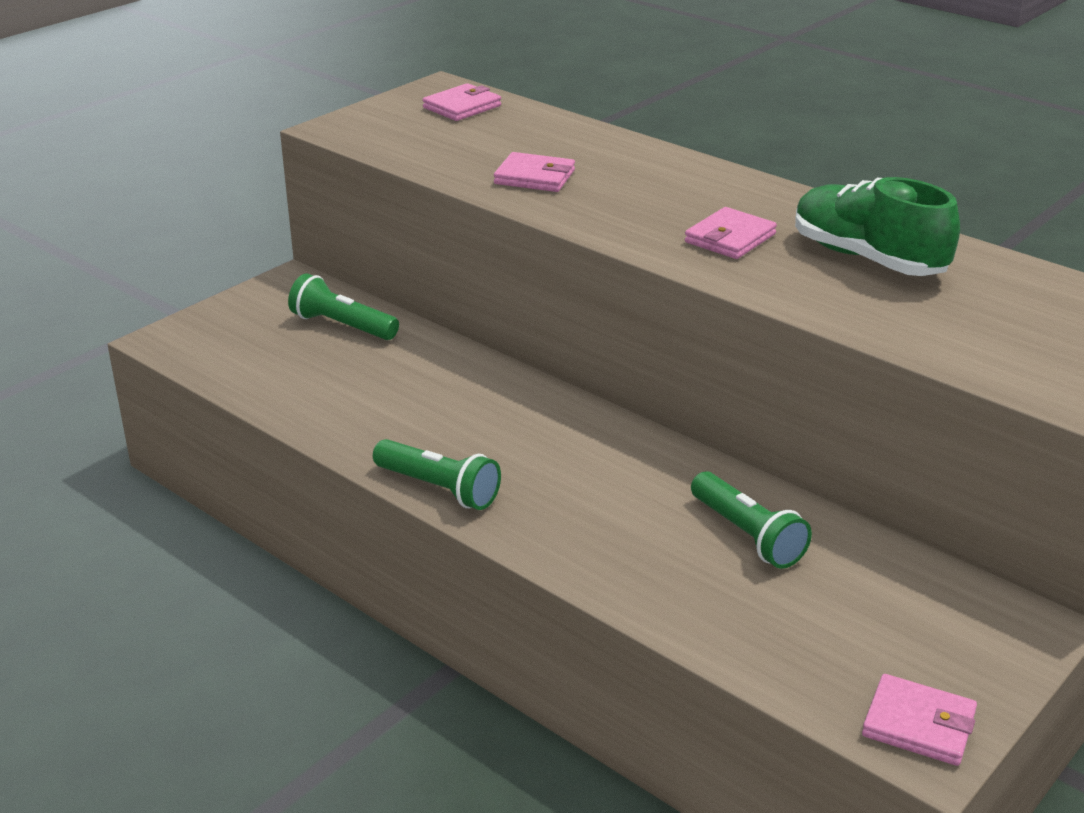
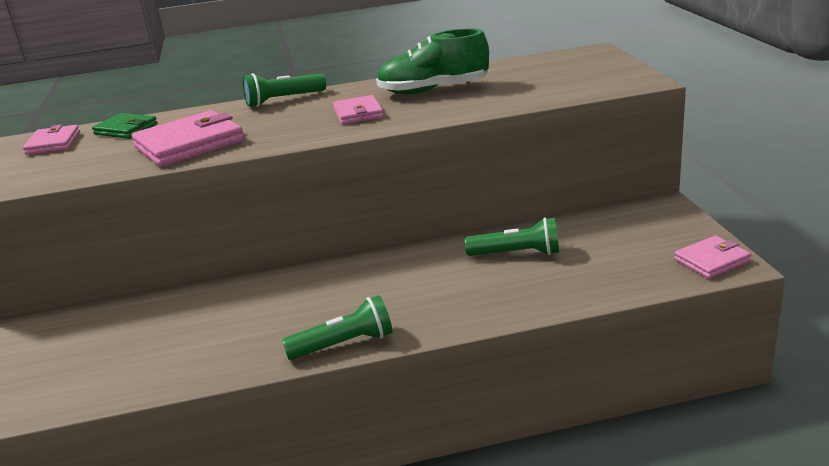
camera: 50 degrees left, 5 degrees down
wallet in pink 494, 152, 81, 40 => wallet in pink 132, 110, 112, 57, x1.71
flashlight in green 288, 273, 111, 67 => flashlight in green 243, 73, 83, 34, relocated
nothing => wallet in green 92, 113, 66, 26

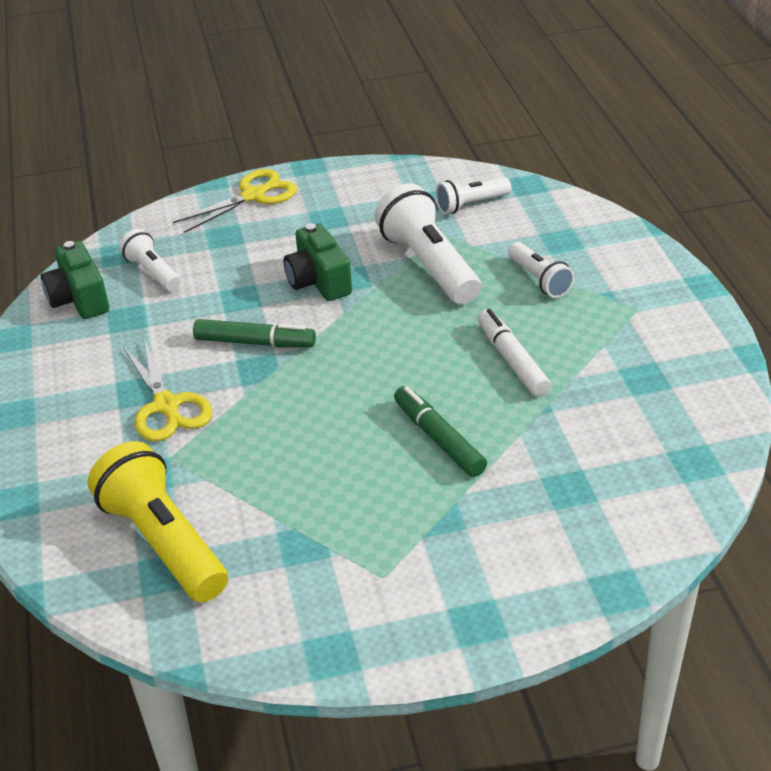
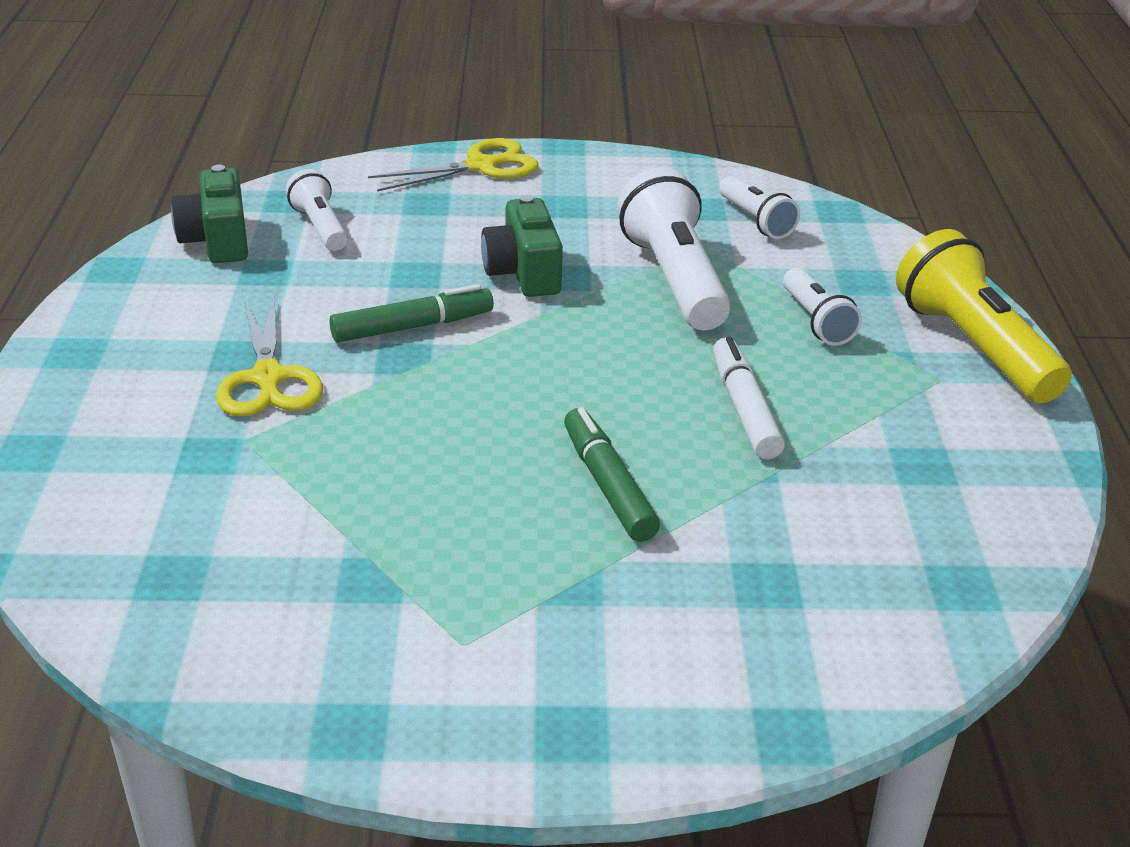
camera: 10 degrees right, 5 degrees down
flashlight in white 435, 177, 76, 37 => flashlight in white 719, 176, 81, 63, 105 degrees counterclockwise
marker in green 193, 319, 123, 28 => marker in green 329, 284, 165, 59, 45 degrees counterclockwise
flashlight in yellow 88, 441, 140, 161 => flashlight in yellow 896, 229, 176, 174, relocated

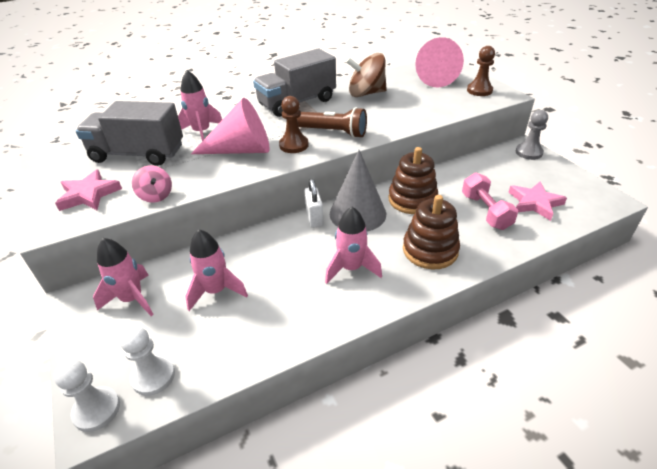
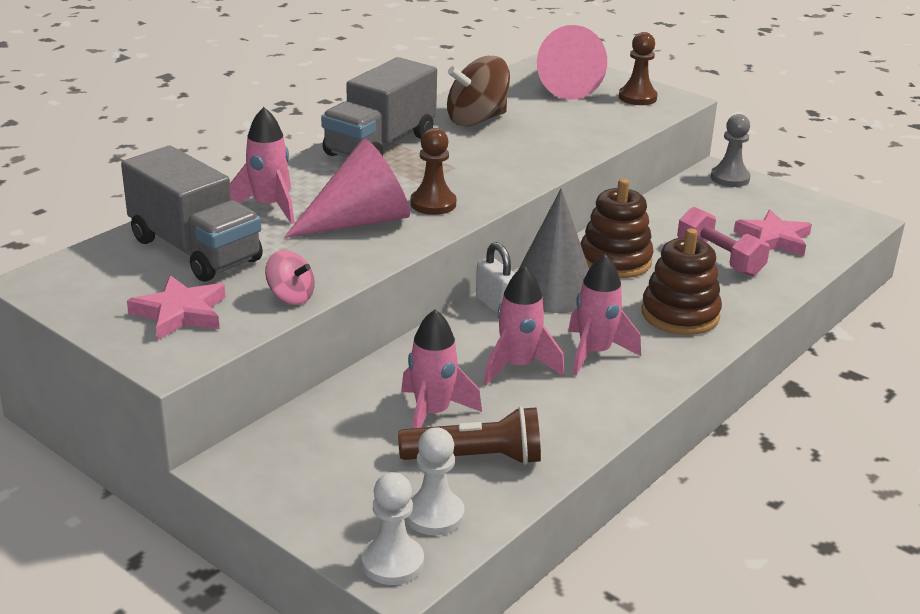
camera: 25 degrees left, 10 degrees down
truck in grey 76, 101, 107, 65 => truck in grey 121, 146, 142, 136, 120 degrees counterclockwise
flashlight in brown 297, 107, 70, 31 => flashlight in brown 398, 406, 143, 59, relocated
rocket in pink 93, 238, 61, 78 => rocket in pink 484, 266, 81, 120, relocated

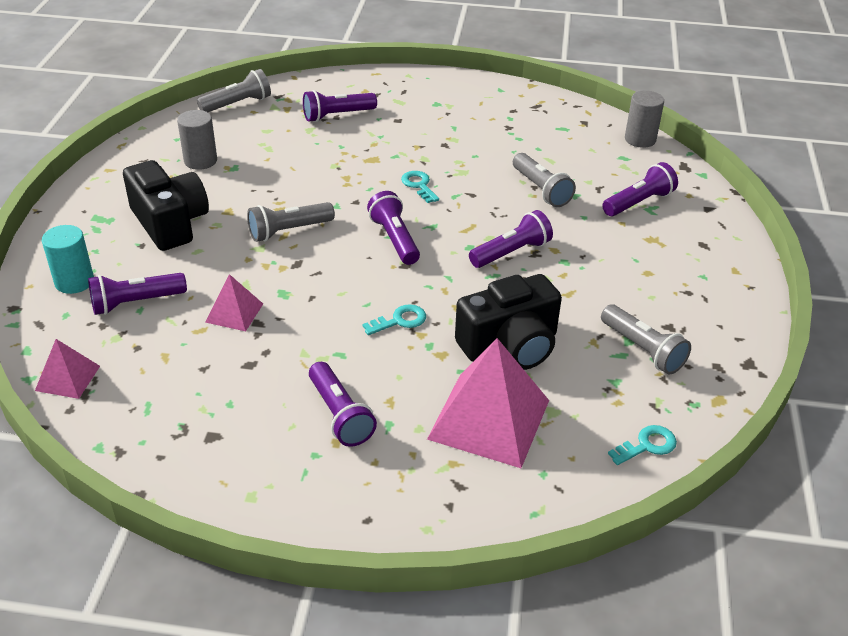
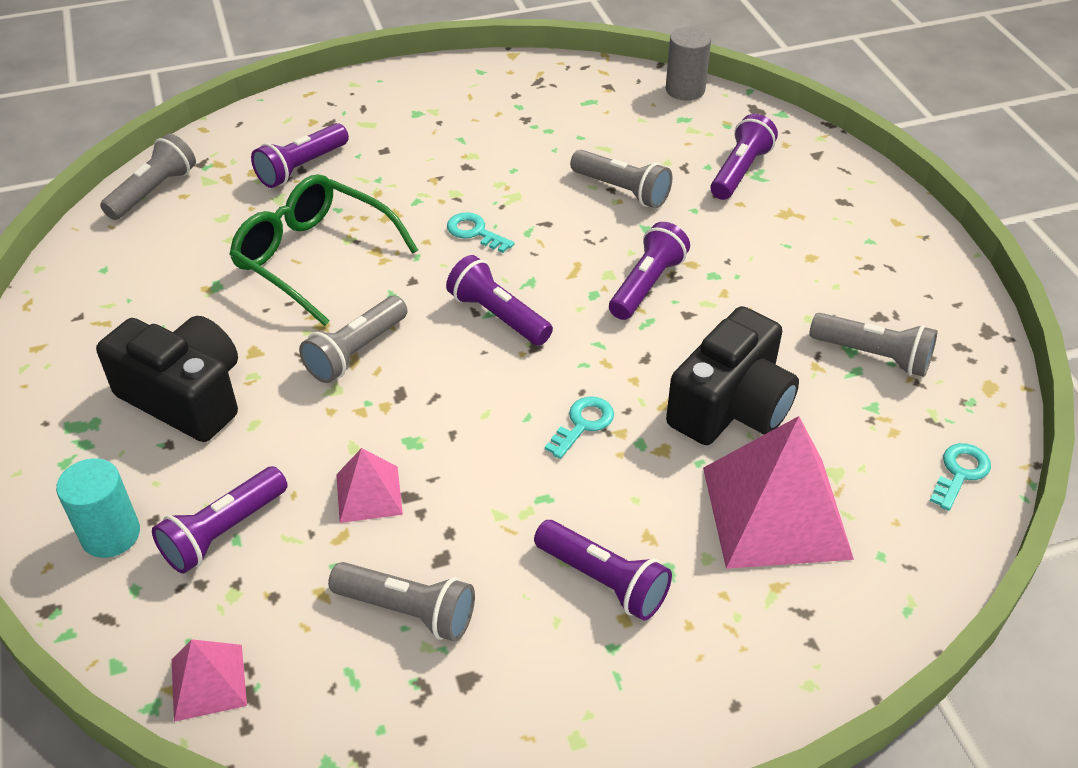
camera: 25 degrees left, 5 degrees up
cylinder in grey 177, 110, 40, 60 => nothing
nothing => glasses in green 229, 174, 189, 152
nothing => flashlight in grey 328, 562, 147, 79

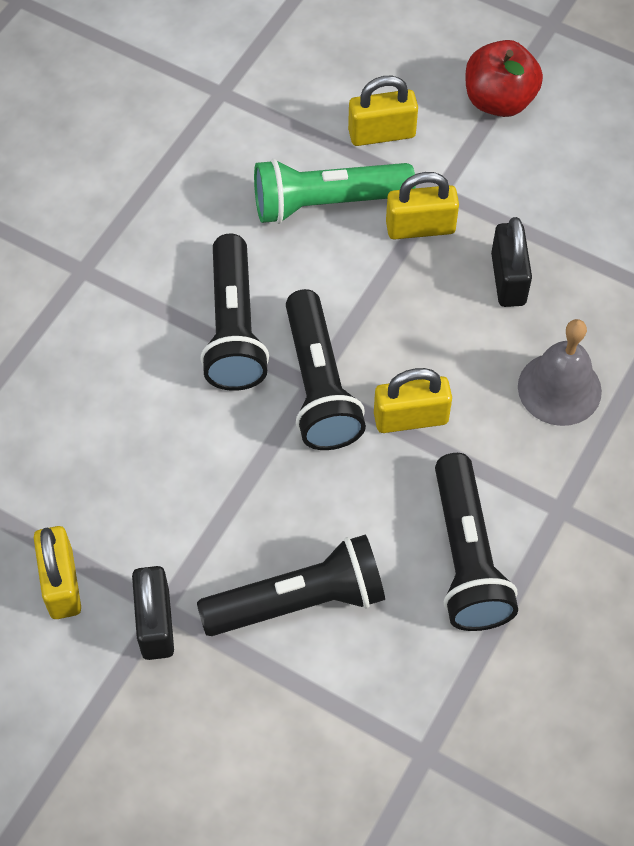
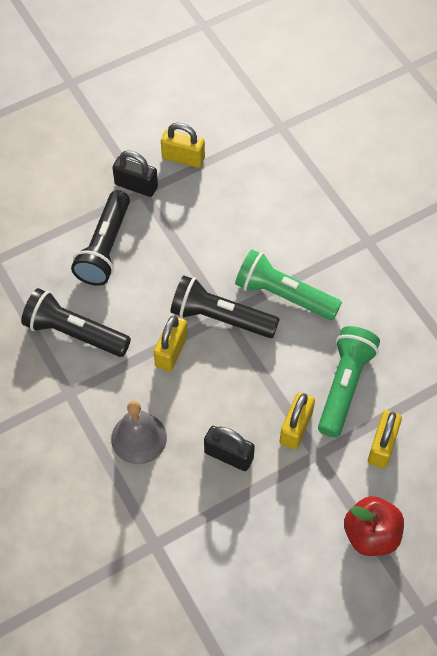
camera: 120 degrees right, 0 degrees up
flashlight in black 200, 234, 69, 157 => flashlight in green 235, 249, 107, 71

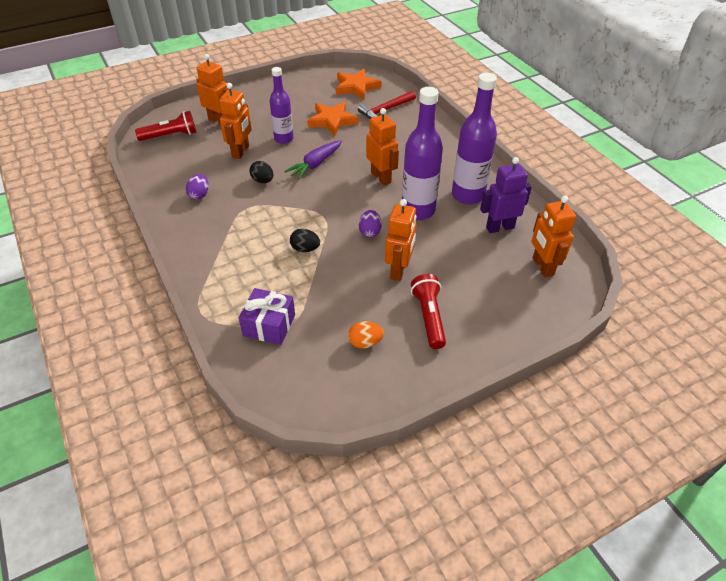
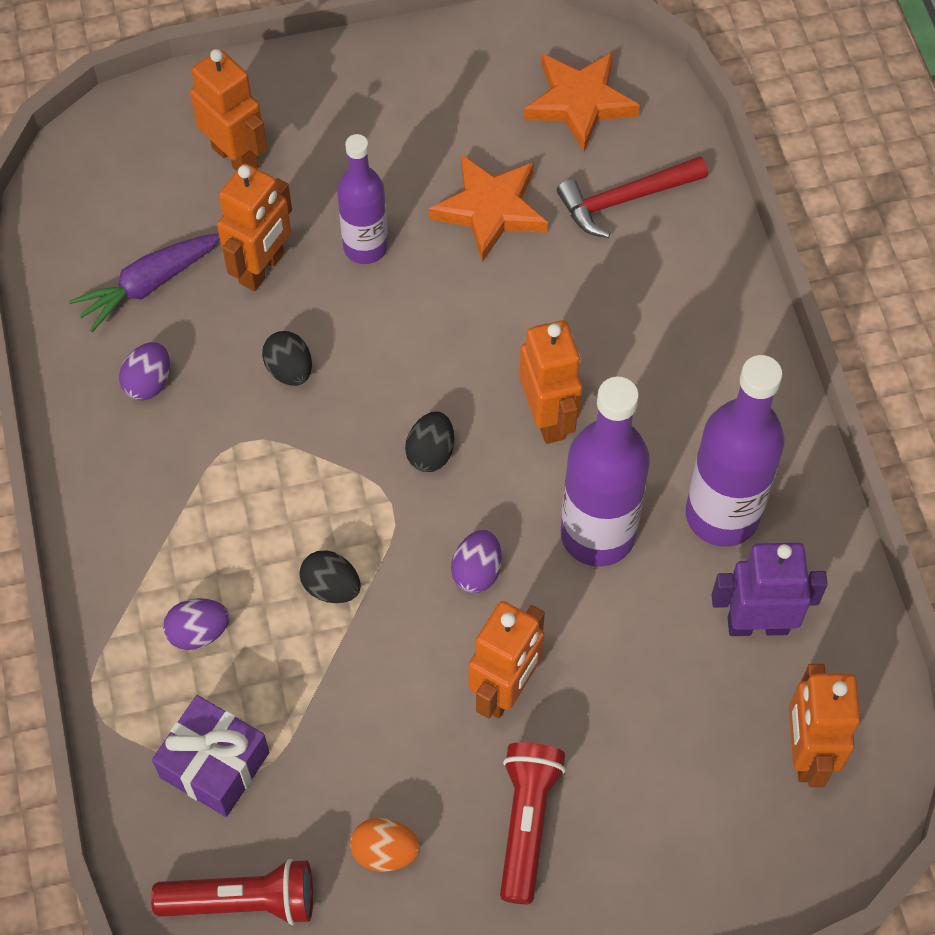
camera: 15 degrees right, 15 degrees up
flashlight in red 135, 111, 61, 30 => flashlight in red 151, 859, 162, 66, relocated
carrot in purple 284, 141, 58, 39 => carrot in purple 69, 233, 151, 99, relocated
nothing => egg in black 405, 411, 49, 61
nothing => egg in purple 163, 598, 66, 52

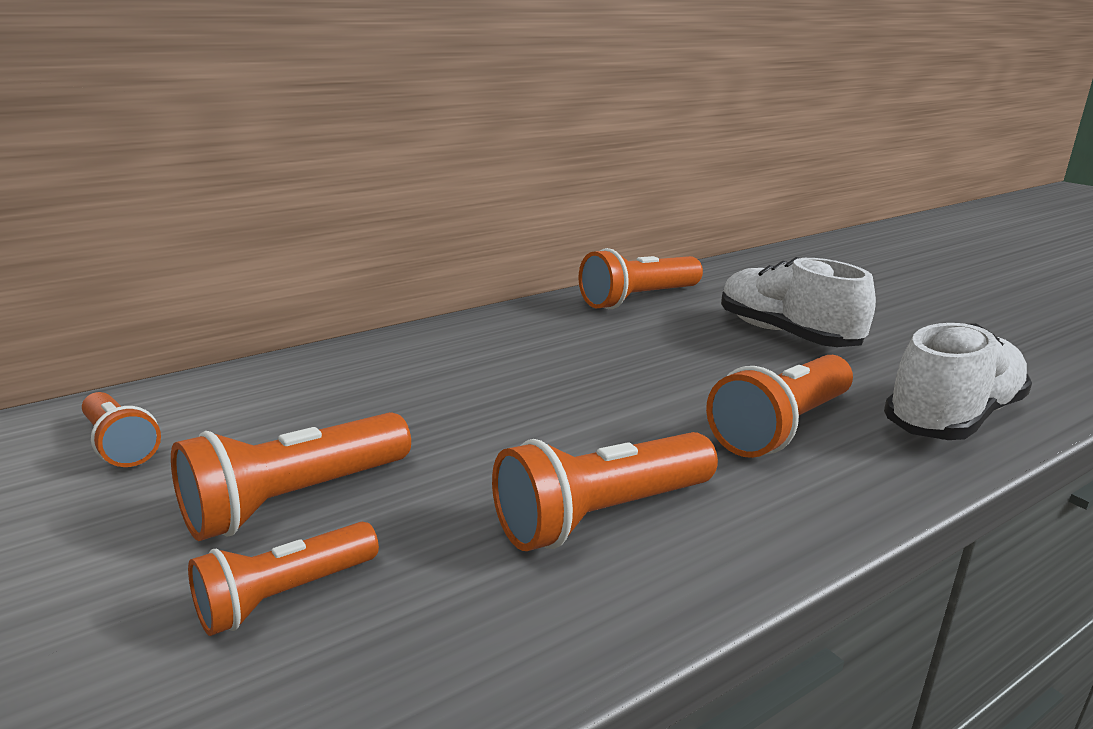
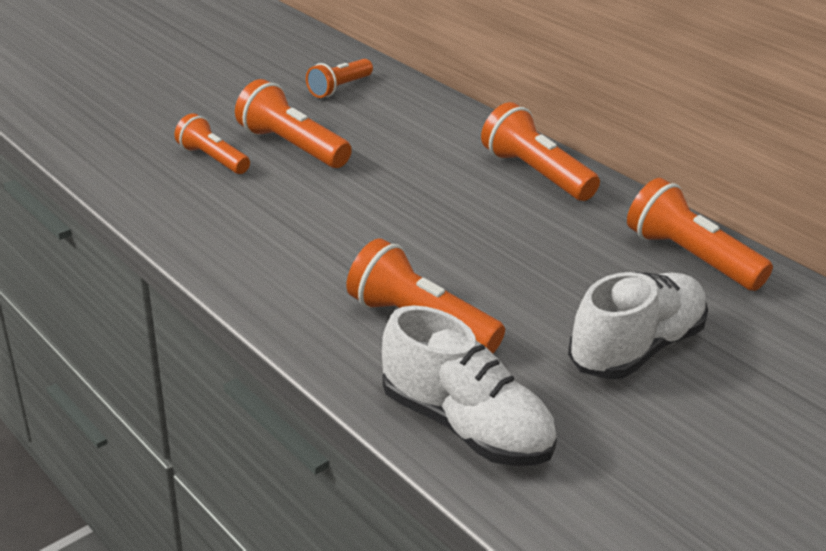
camera: 80 degrees right, 10 degrees up
flashlight in orange 492, 432, 226, 119 => flashlight in orange 481, 102, 119, 99, relocated

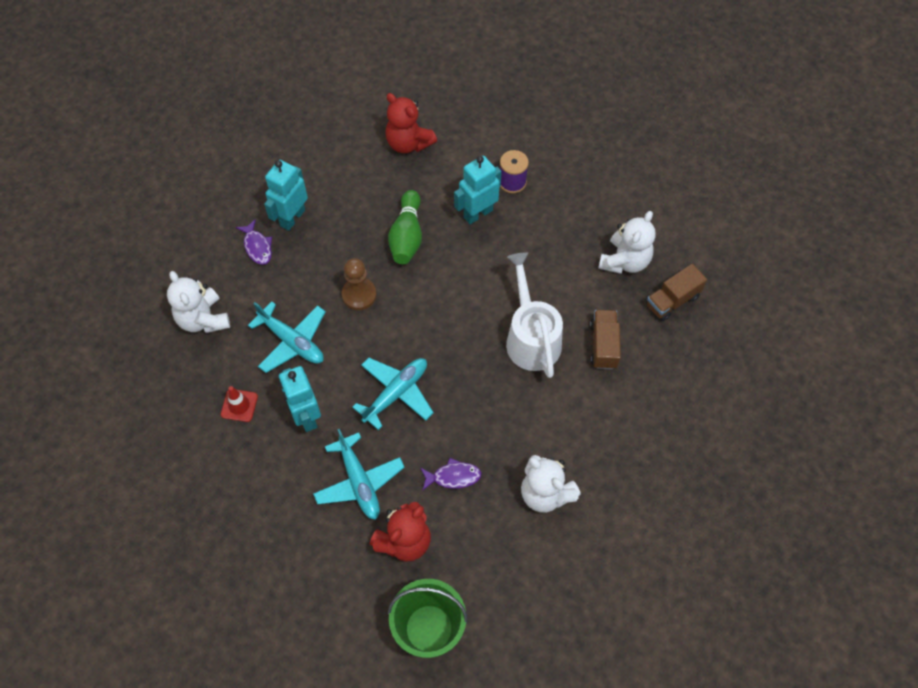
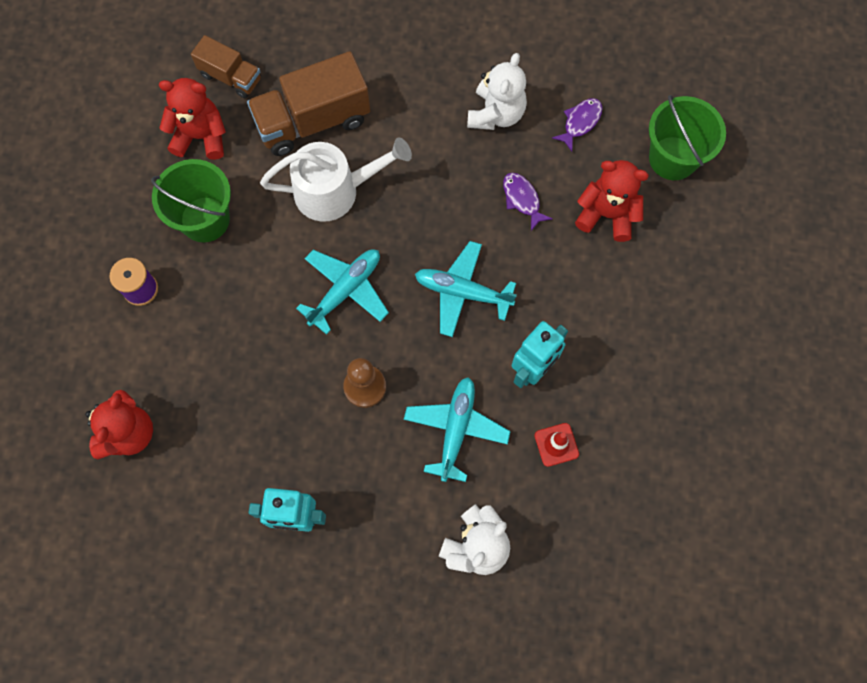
camera: 115 degrees left, 10 degrees up
robot in turquoise 454, 156, 48, 68 => nothing
bowling pin in green 388, 190, 34, 74 => nothing
teddy bear in white 598, 211, 57, 63 => teddy bear in red 159, 78, 67, 82
fish in purple 236, 219, 36, 46 => fish in purple 552, 98, 51, 53, relocated
watering can in white 506, 252, 57, 126 => watering can in white 260, 137, 152, 85, 150 degrees counterclockwise
truck in brown 590, 310, 31, 59 => truck in brown 247, 51, 123, 105, x1.74
plane in turquoise 313, 429, 92, 91 => plane in turquoise 296, 249, 93, 86, relocated
nothing => bucket in green 151, 159, 80, 83

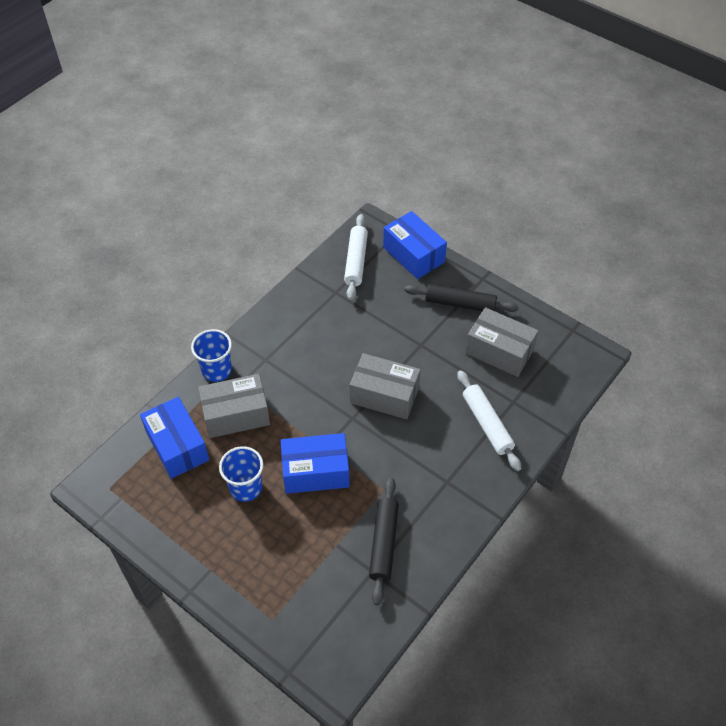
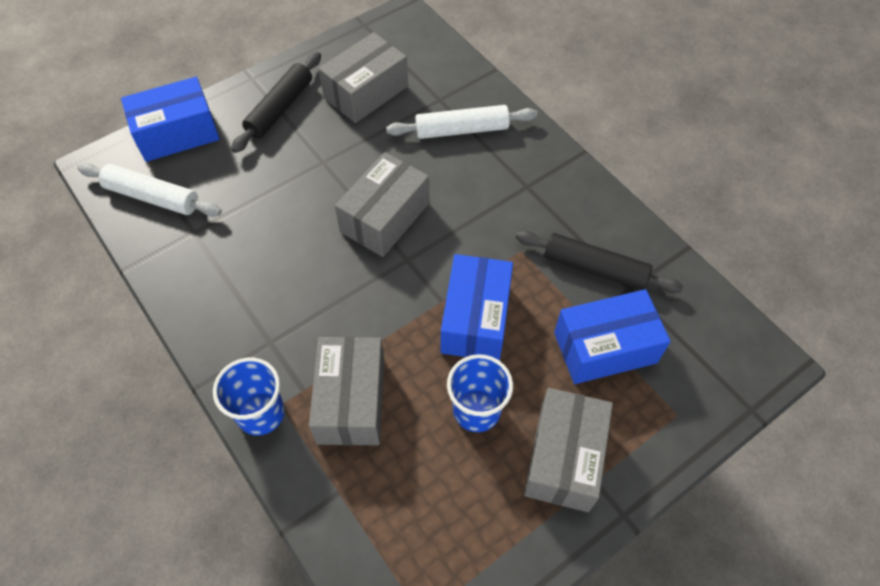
camera: 75 degrees left, 5 degrees up
box in blue 140, 397, 69, 82 => box in blue 554, 289, 117, 95, relocated
nothing => box in grey 524, 388, 89, 124

